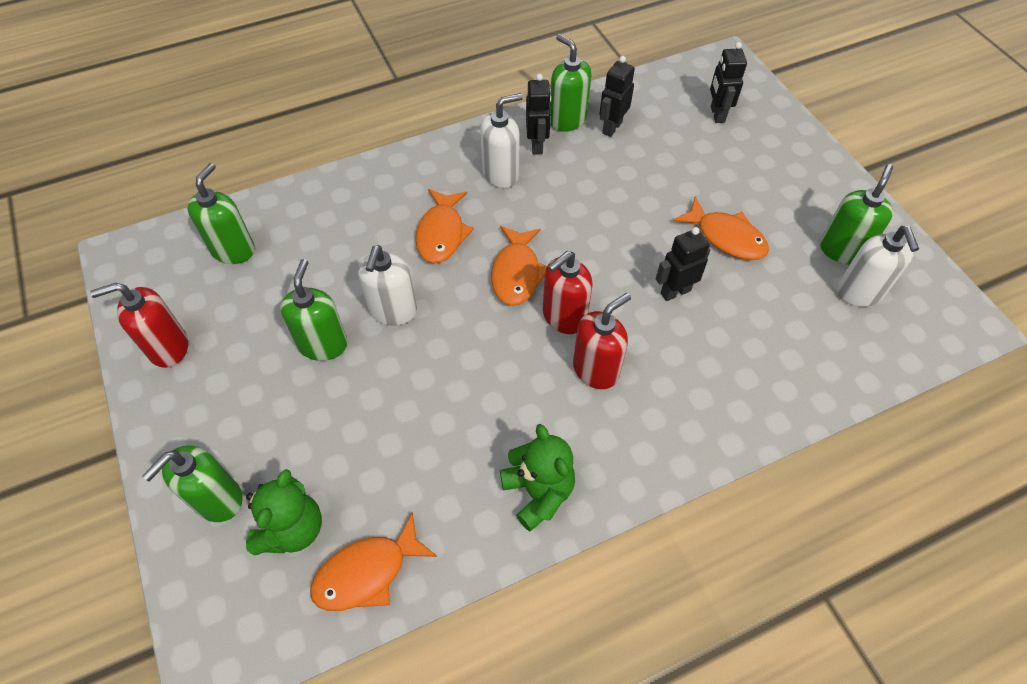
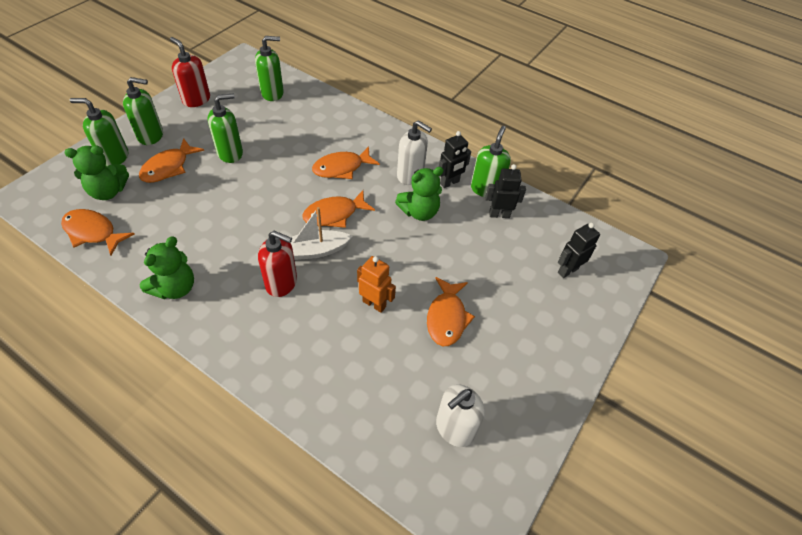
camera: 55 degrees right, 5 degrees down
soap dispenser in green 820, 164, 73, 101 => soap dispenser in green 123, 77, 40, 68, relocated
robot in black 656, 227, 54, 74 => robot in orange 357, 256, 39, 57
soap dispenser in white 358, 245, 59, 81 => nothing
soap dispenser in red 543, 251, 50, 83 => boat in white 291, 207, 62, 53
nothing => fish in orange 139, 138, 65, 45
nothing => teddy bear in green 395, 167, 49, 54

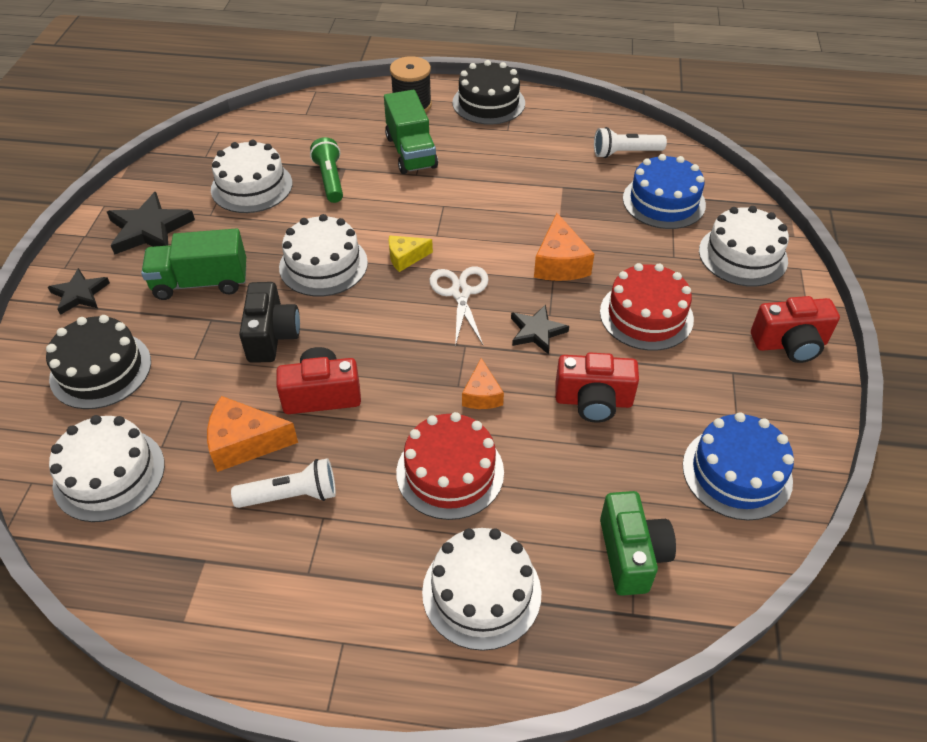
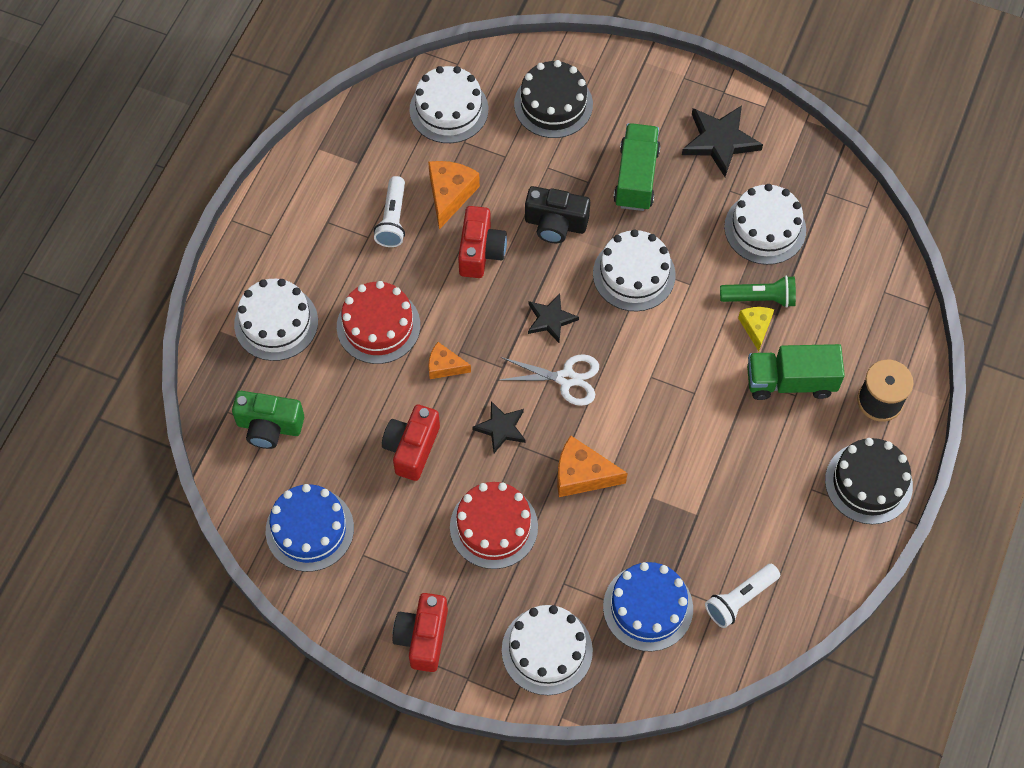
camera: 105 degrees right, 15 degrees up
flashlight in white 594, 127, 73, 31 => flashlight in white 705, 564, 75, 64, 135 degrees counterclockwise
cheese in yellow 389, 235, 44, 37 => cheese in yellow 738, 307, 36, 44, relocated
star in black 48, 268, 62, 47 => star in black 528, 293, 51, 50, relocated

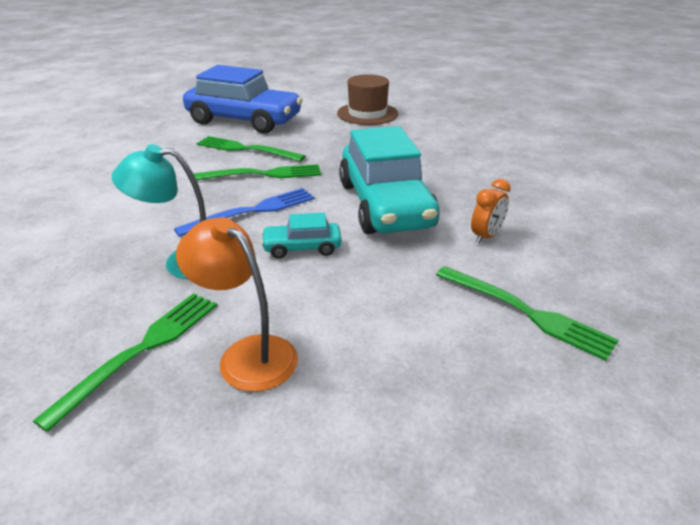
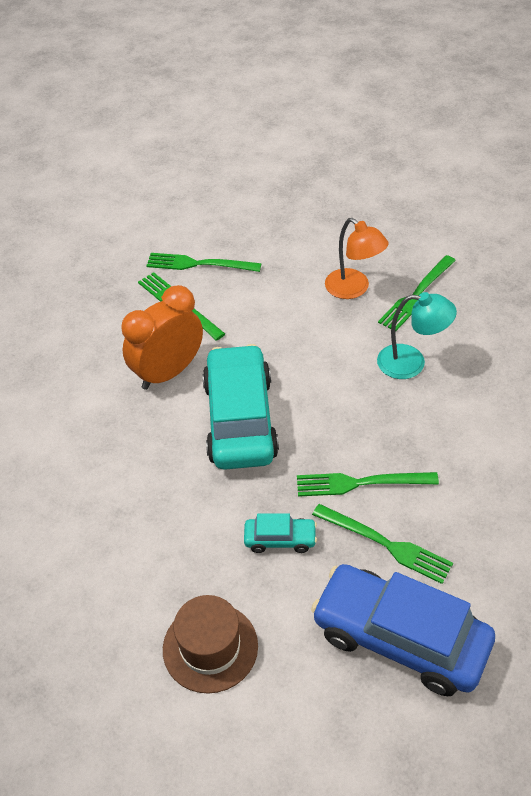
camera: 170 degrees left, 15 degrees up
clock in orange 471, 179, 40, 65 => clock in orange 121, 285, 82, 105, x2.07
fork in blue 174, 188, 141, 49 => nothing
car in turquoise 261, 213, 81, 46 => car in turquoise 244, 513, 73, 40, relocated
nothing => fork in green 146, 253, 115, 19

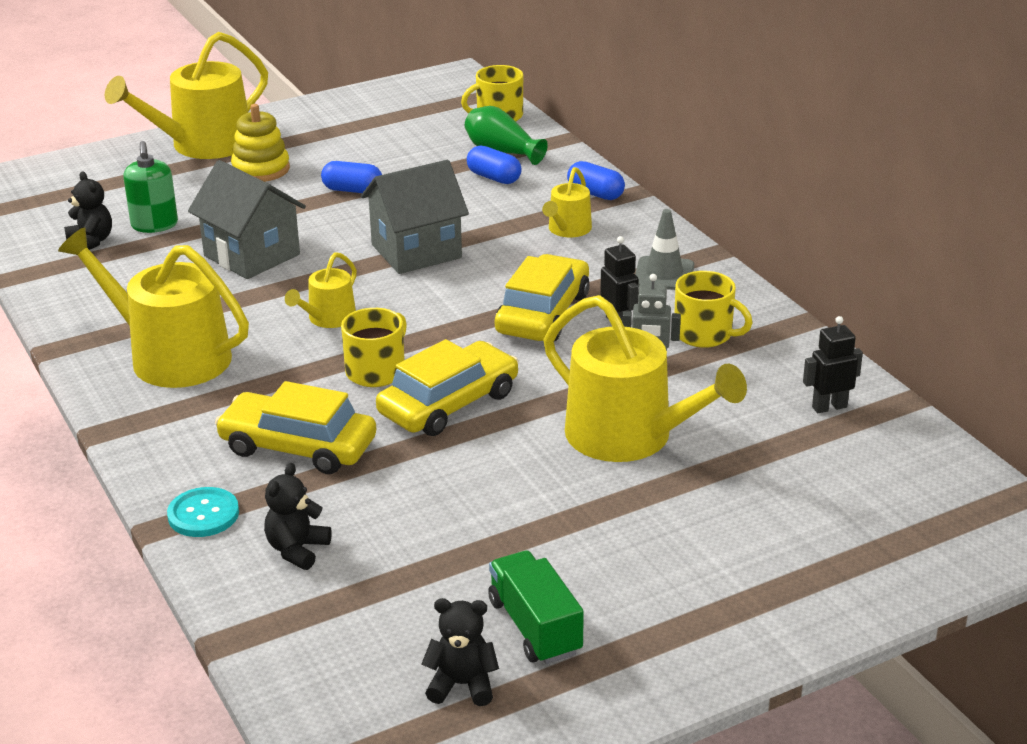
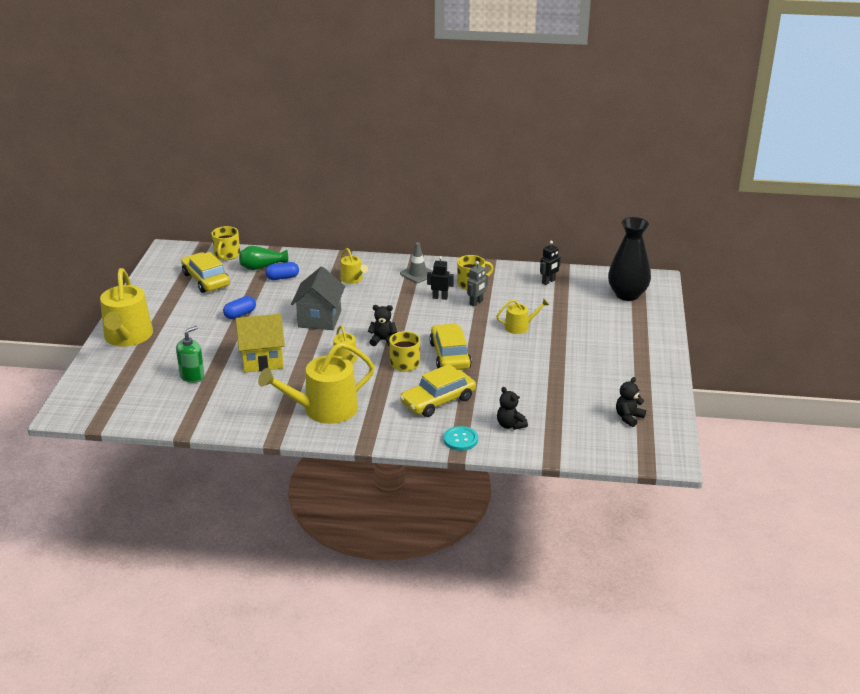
camera: 55 degrees left, 0 degrees up
stacking toy in yellow 231, 104, 59, 78 => nothing
soap dispenser in green 123, 141, 55, 92 => soap dispenser in green 176, 326, 29, 57, 75 degrees counterclockwise
house in grey 188, 160, 118, 119 => house in yellow 236, 314, 49, 59
capsule in blue 567, 161, 58, 39 => nothing
teddy bear in black 64, 171, 48, 79 => teddy bear in black 368, 305, 29, 42, relocated
car in yellow 495, 254, 95, 87 => car in yellow 181, 252, 49, 41, relocated
watering can in yellow 544, 295, 203, 167 => watering can in yellow 496, 299, 53, 35, x0.50
robot in black 803, 316, 60, 97 => robot in black 540, 241, 21, 44, 150 degrees counterclockwise
truck in green 488, 550, 96, 114 => nothing
nothing => vase in black 608, 217, 43, 84

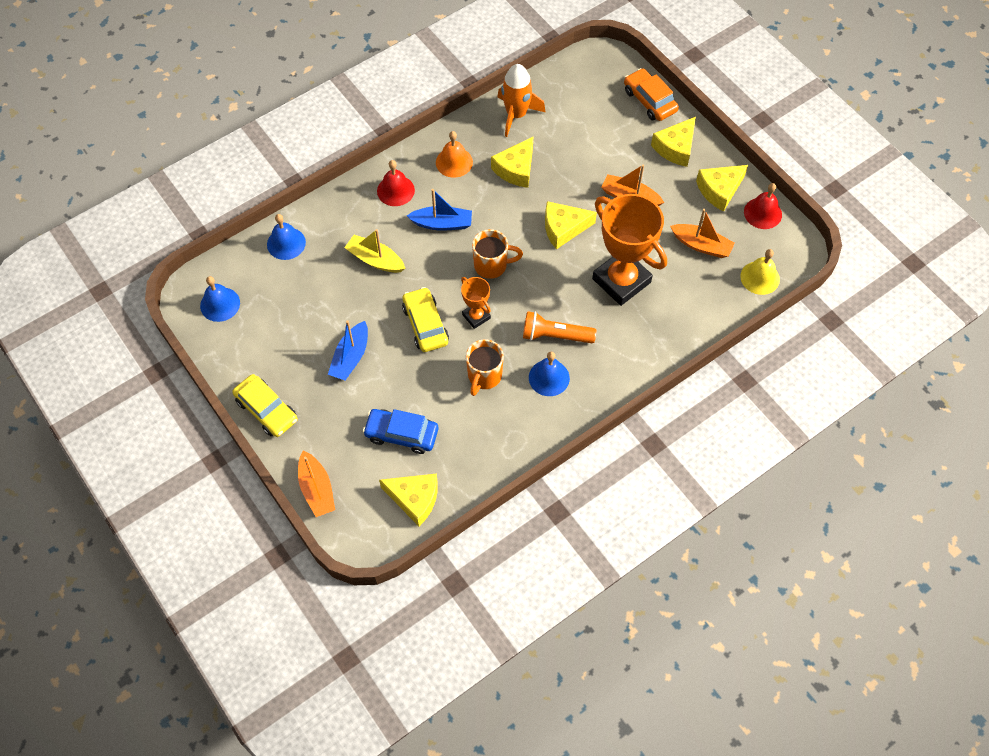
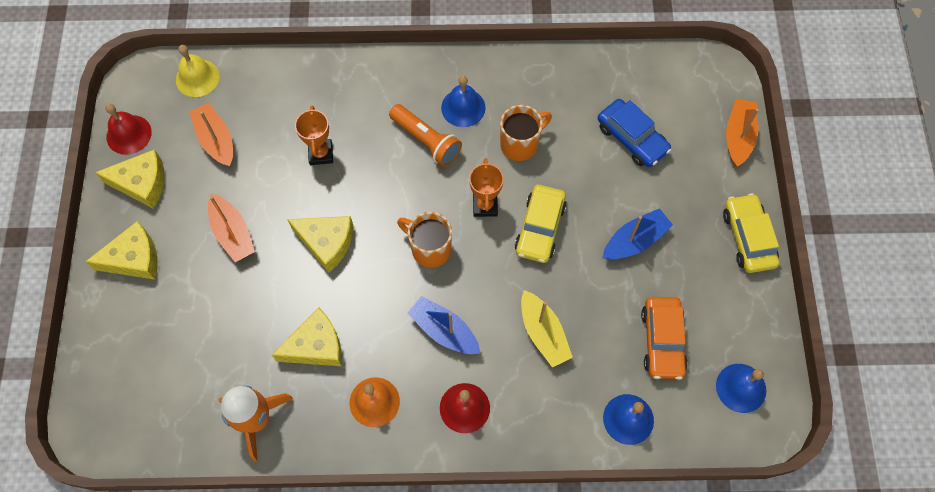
camera: 145 degrees left, 5 degrees up
car in orange 624, 68, 55, 53 => car in orange 641, 297, 47, 83, relocated
trophy in orange 592, 194, 75, 112 => trophy in orange 295, 105, 38, 60, x0.48
cheese in yellow 379, 474, 59, 52 => nothing

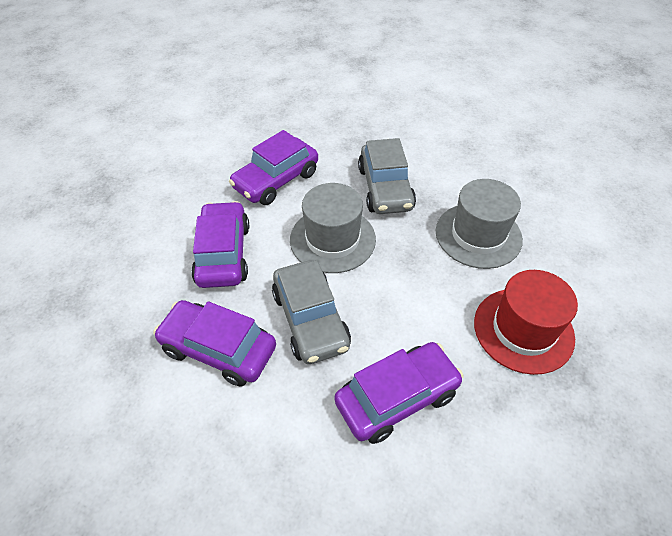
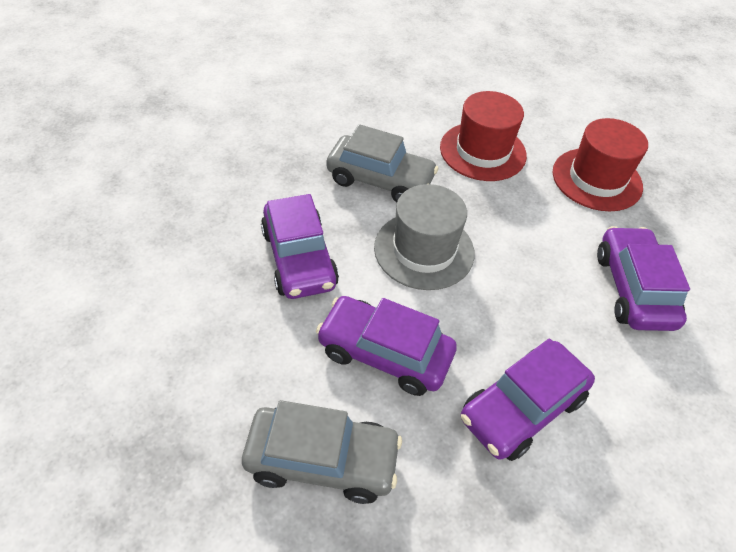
camera: 65 degrees left, 0 degrees up
hat in grey 436, 179, 87, 90 => hat in red 440, 91, 87, 90
car in grey 272, 260, 79, 104 => car in grey 242, 400, 160, 104, relocated

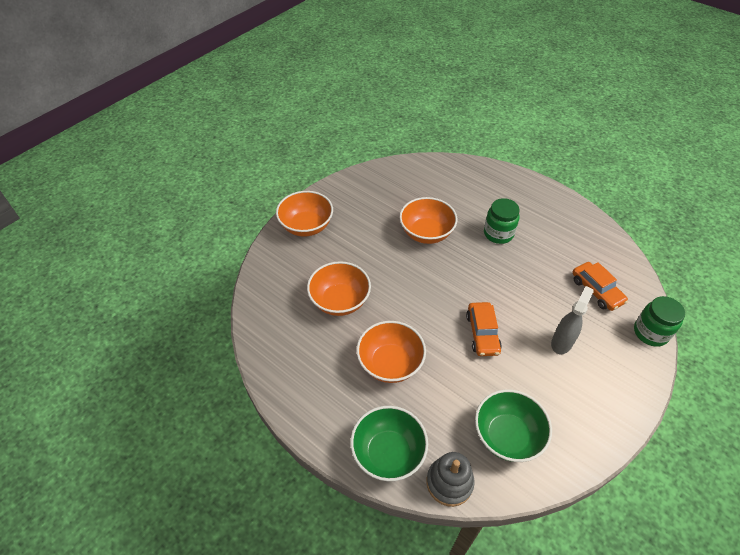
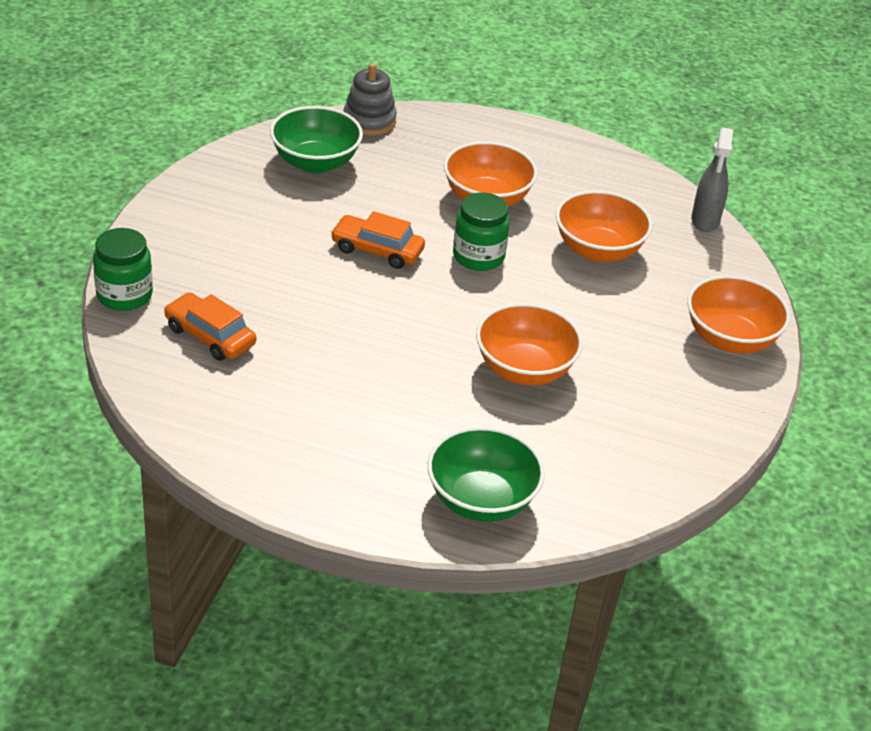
camera: 155 degrees right, 10 degrees down
jar in green 484, 198, 36, 46 => jar in green 453, 192, 57, 79, relocated
spray bottle in grey 551, 286, 43, 68 => spray bottle in grey 692, 128, 41, 104, relocated
car in orange 466, 302, 36, 54 => car in orange 331, 211, 94, 58, 45 degrees counterclockwise
bowl in green 350, 406, 78, 75 => bowl in green 427, 426, 118, 96, relocated

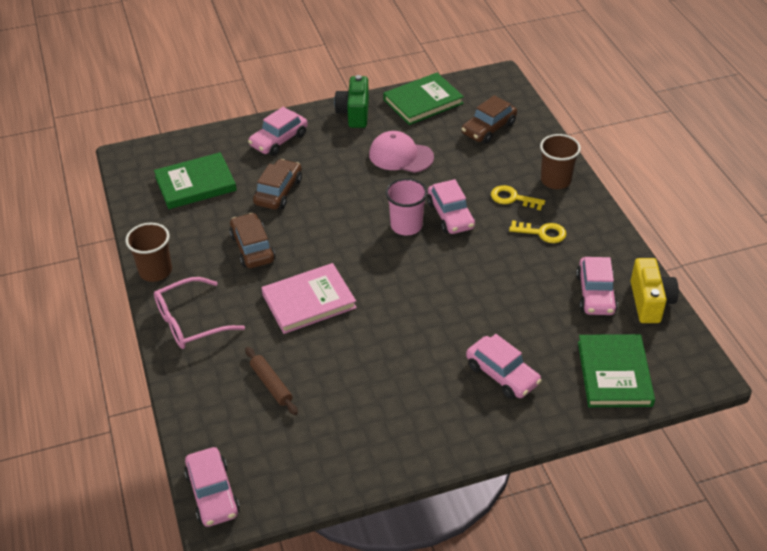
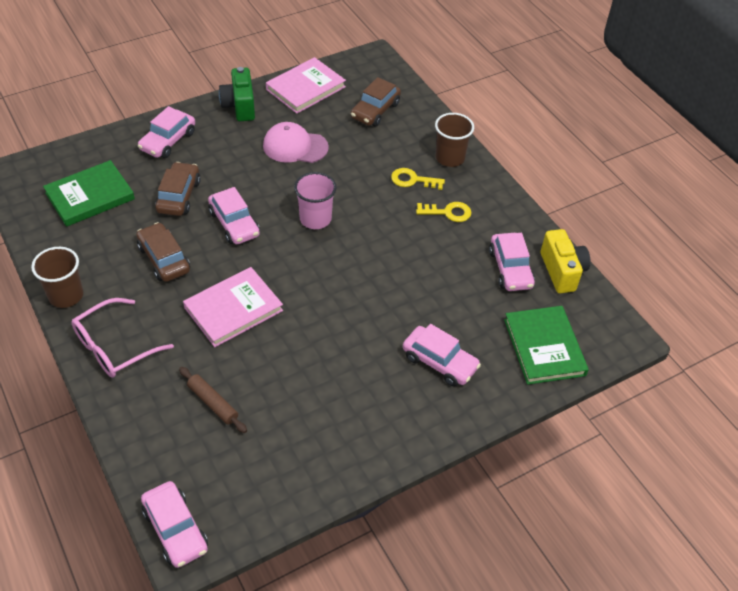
camera: 15 degrees left, 5 degrees up
book in green 383, 73, 81, 52 => book in pink 266, 57, 80, 57
car in pink 427, 179, 48, 55 => car in pink 208, 187, 52, 57, relocated

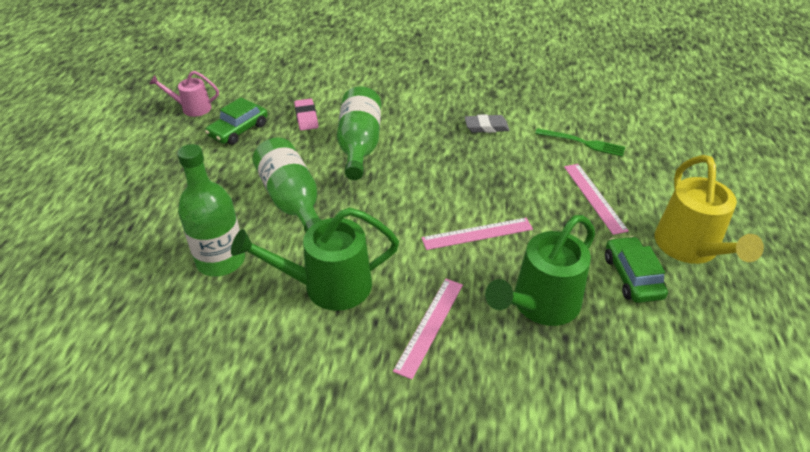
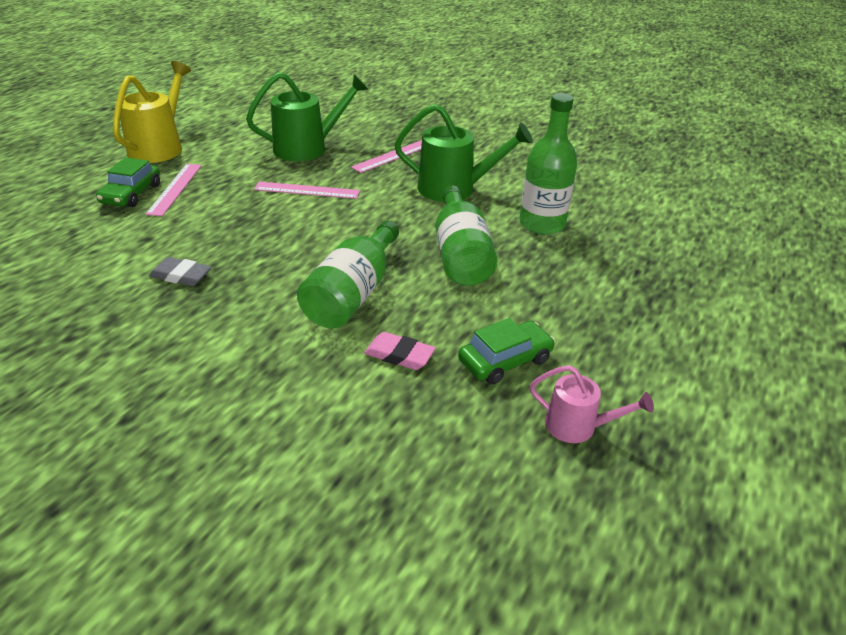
camera: 160 degrees left, 5 degrees down
eraser in pink 294, 99, 24, 32 => eraser in pink 364, 332, 72, 38, 75 degrees counterclockwise
fork in green 535, 128, 90, 29 => nothing
car in green 605, 236, 63, 67 => car in green 96, 157, 64, 50, relocated

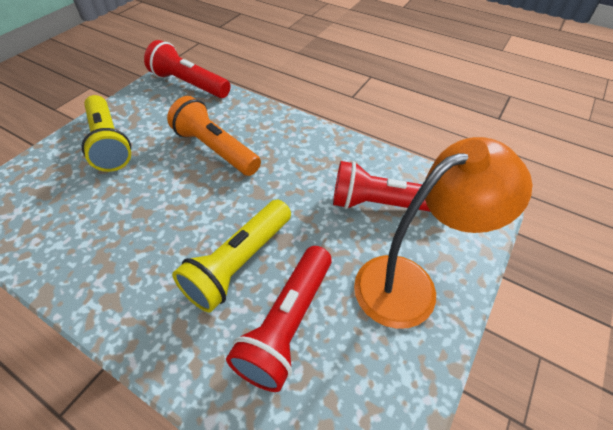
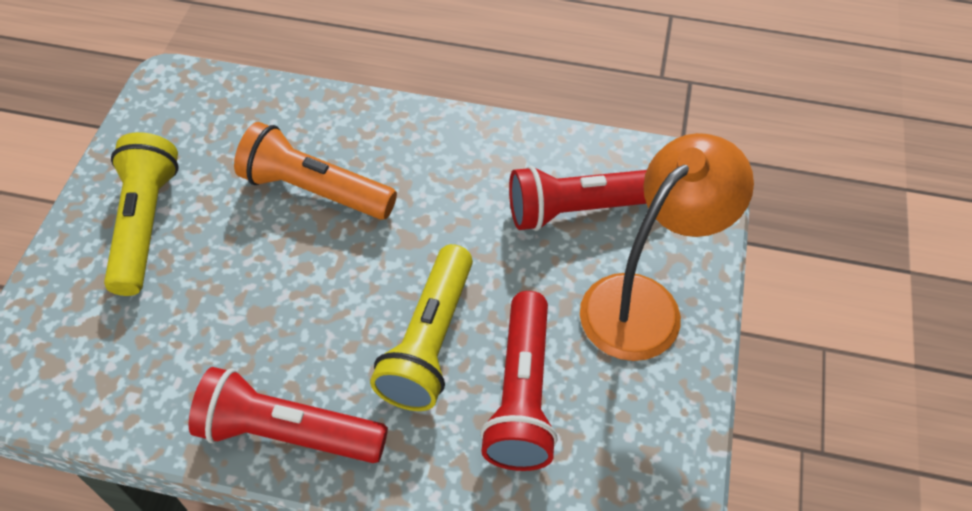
camera: 20 degrees left, 5 degrees up
flashlight in red 144, 40, 87, 58 => flashlight in red 189, 367, 199, 96, relocated
flashlight in yellow 82, 95, 49, 77 => flashlight in yellow 104, 132, 75, 164, 135 degrees counterclockwise

